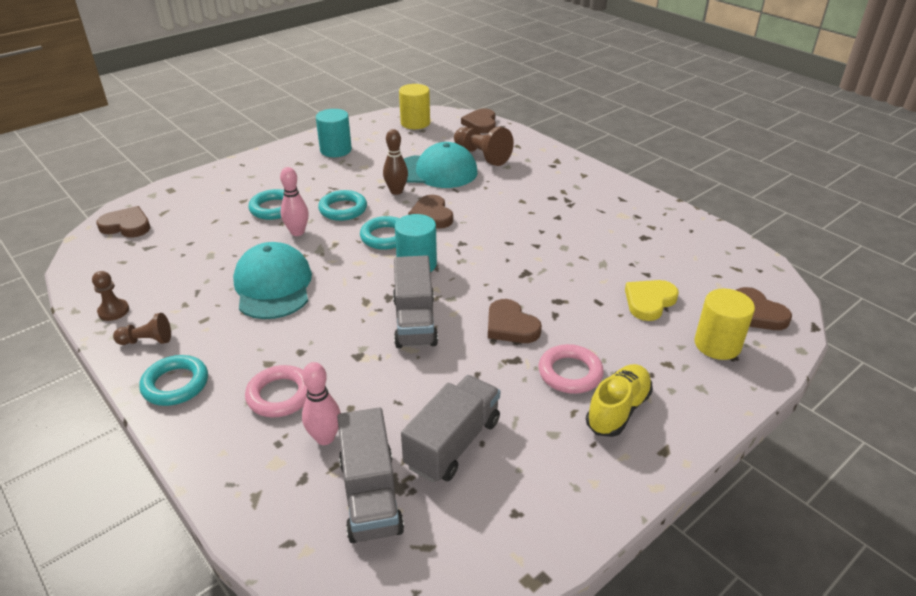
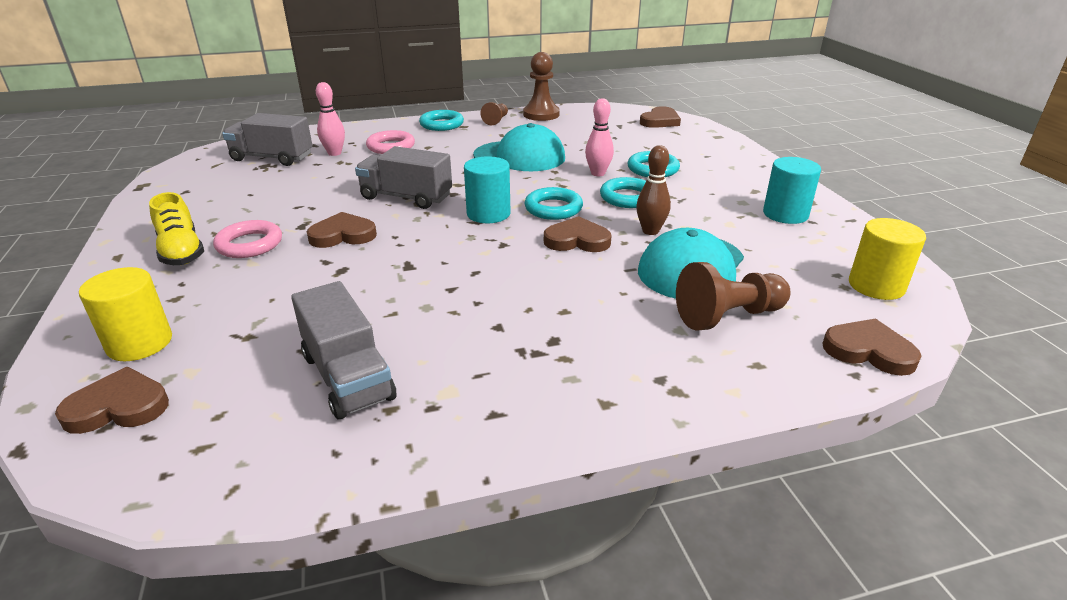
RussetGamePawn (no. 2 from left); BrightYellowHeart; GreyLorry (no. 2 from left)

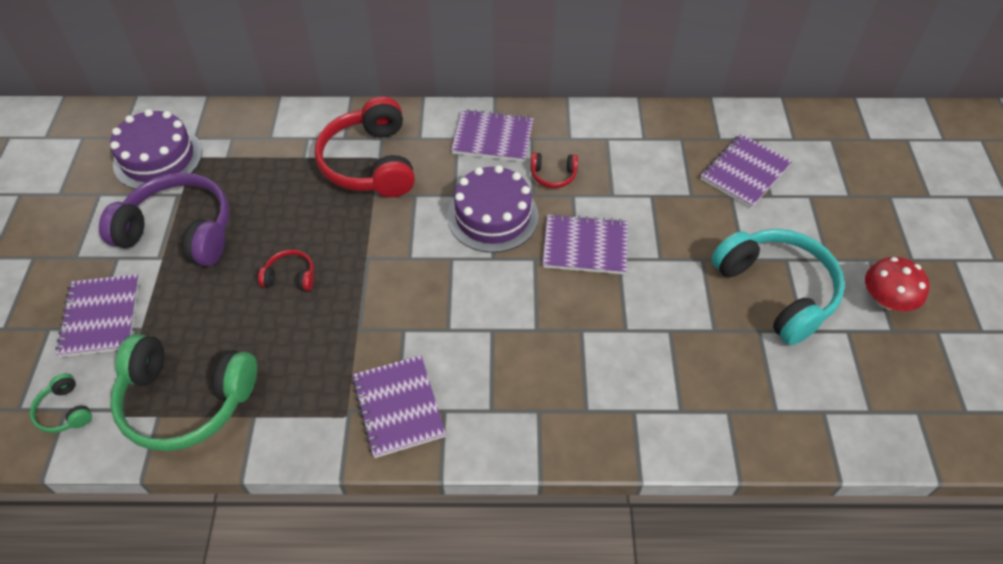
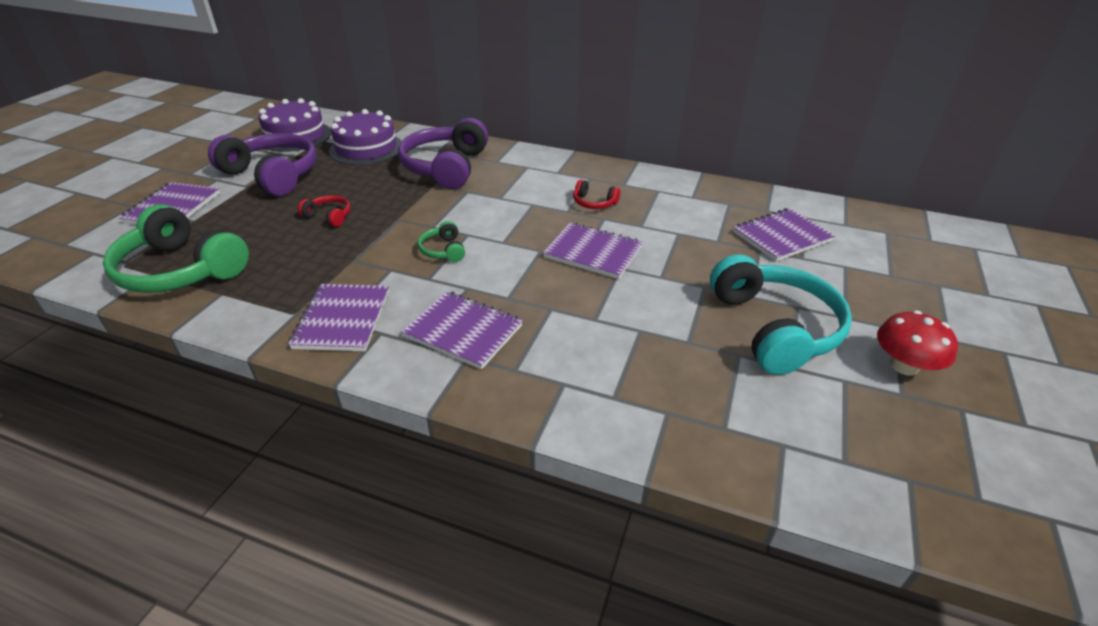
PurpleOverEarHeadphones (no. 2 from left); PurpleExerciseBook (no. 3 from left); PurpleCake (no. 2 from left); EmeraldOverEarHeadphones (no. 2 from left)

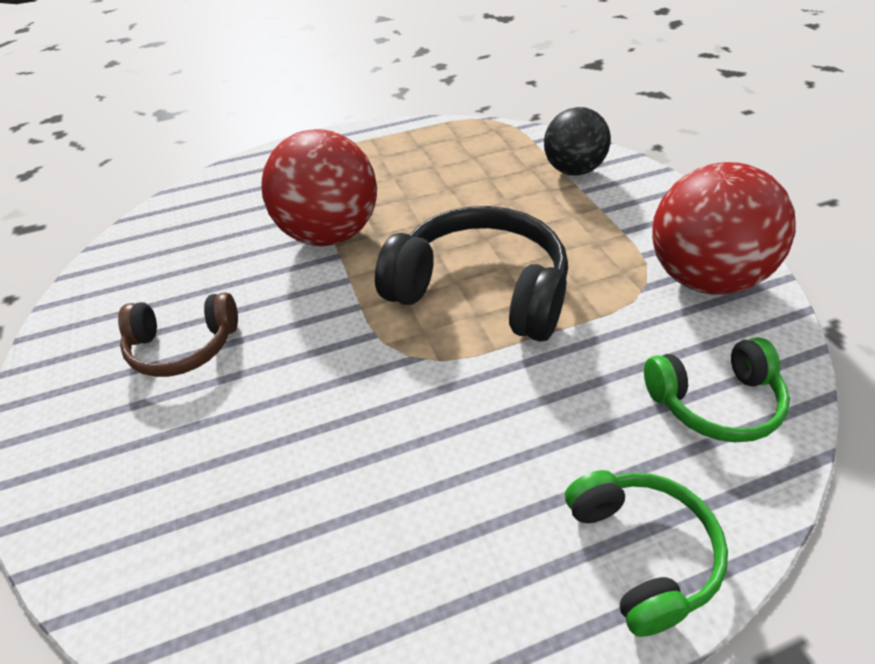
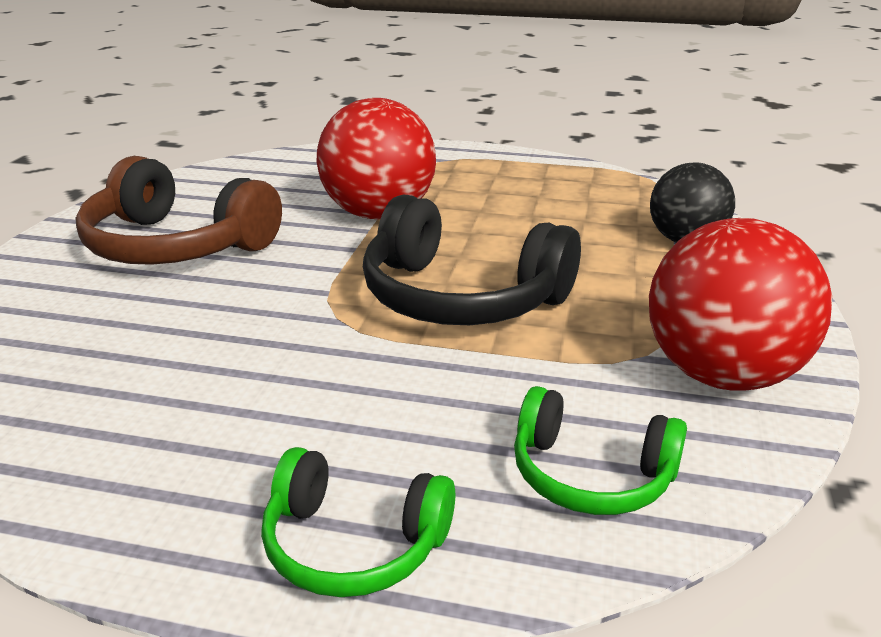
JetBlackOverEarHeadphones; RussetOverEarHeadphones; EmeraldOverEarHeadphones (no. 1 from left)

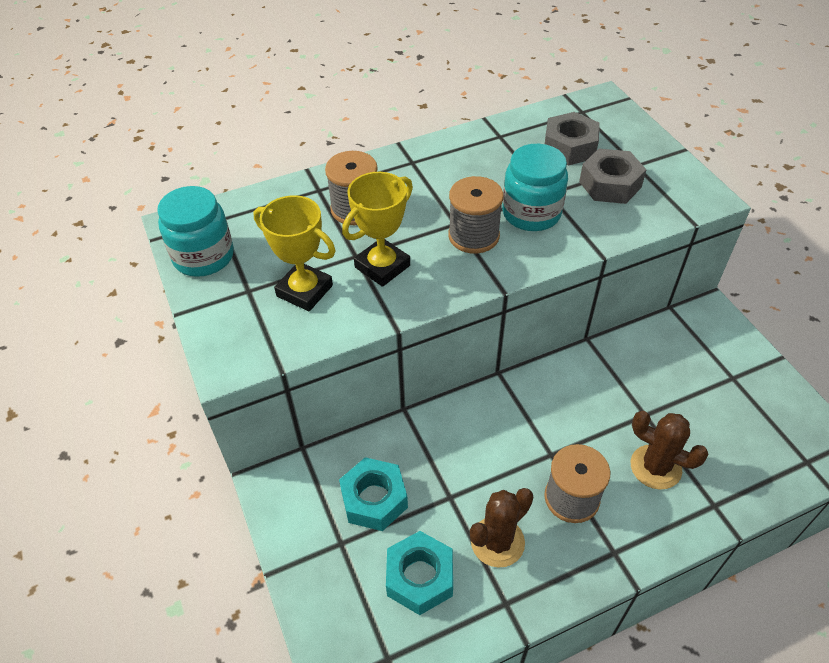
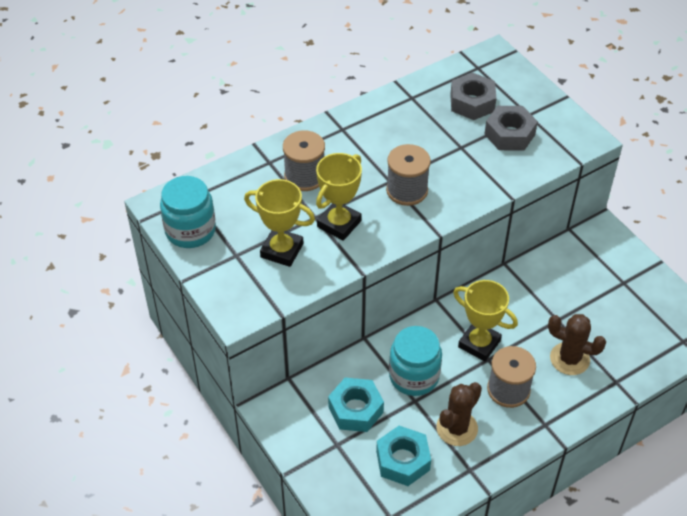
TurquoiseJar (no. 2 from left); BrightYellowAwardCup (no. 3 from left)

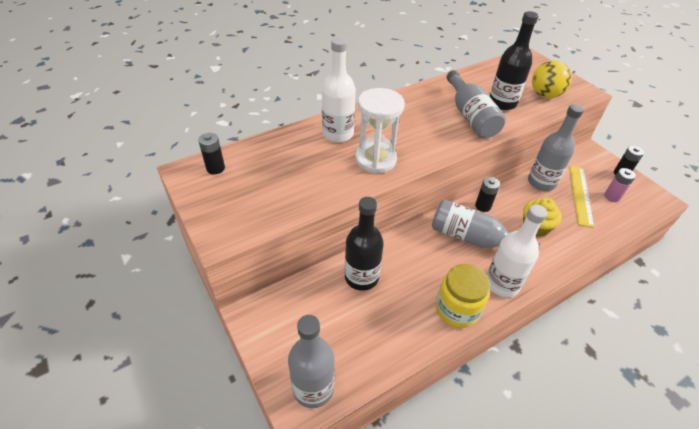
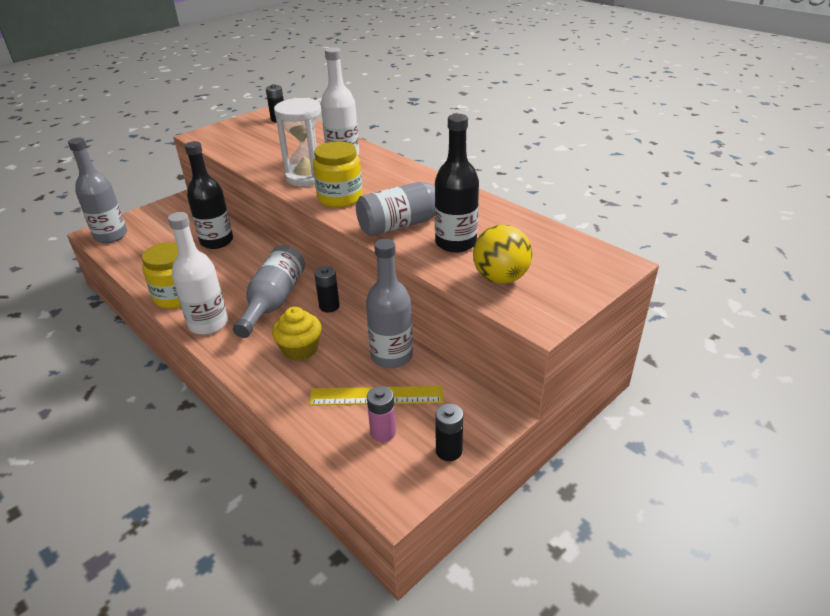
BrightYellowJar (no. 2 from left)

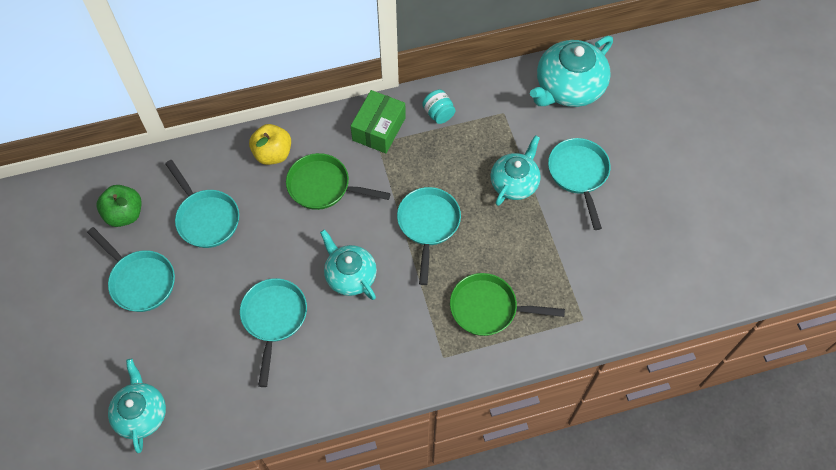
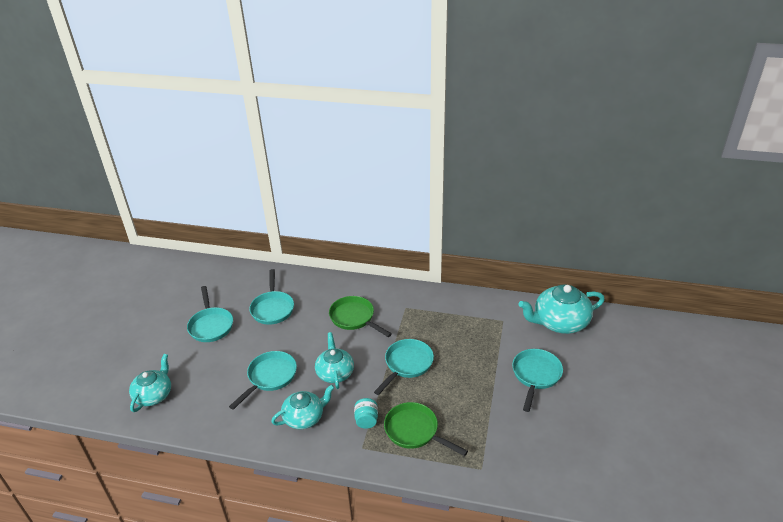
EmeraldBox; TurquoiseJar; BrightYellowAppleFruit; TurquoiseTeapot (no. 2 from left); EmeraldAppleFruit

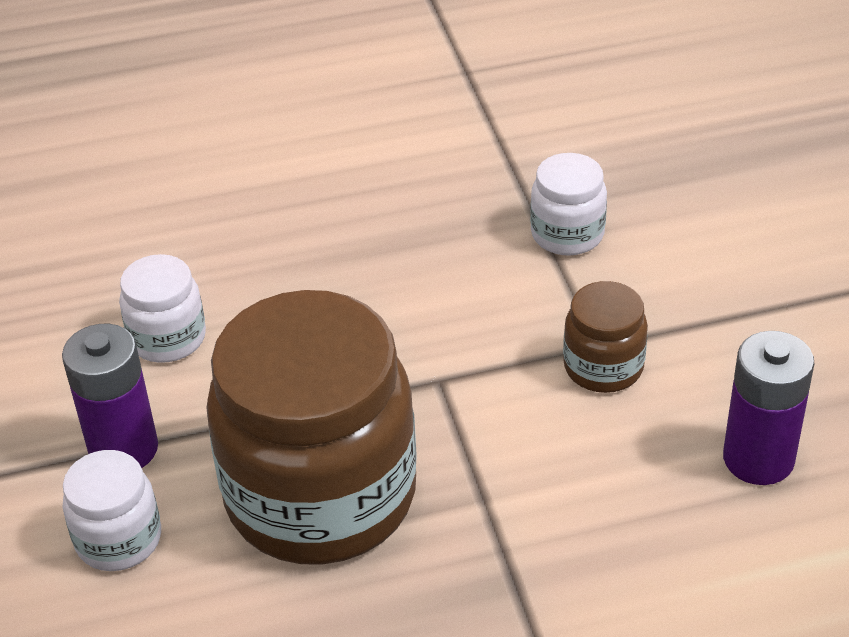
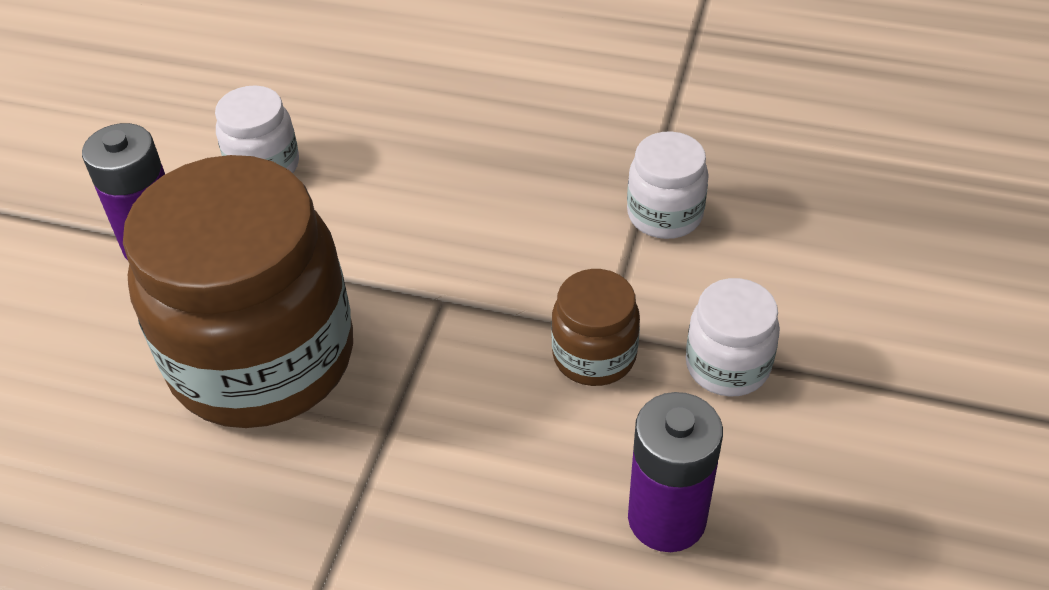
WhiteJar (no. 3 from left)

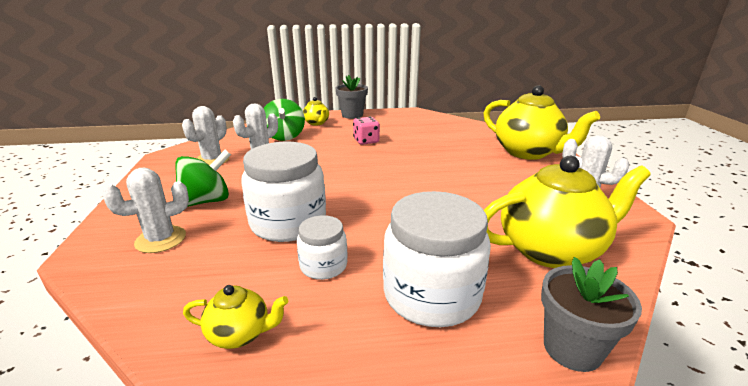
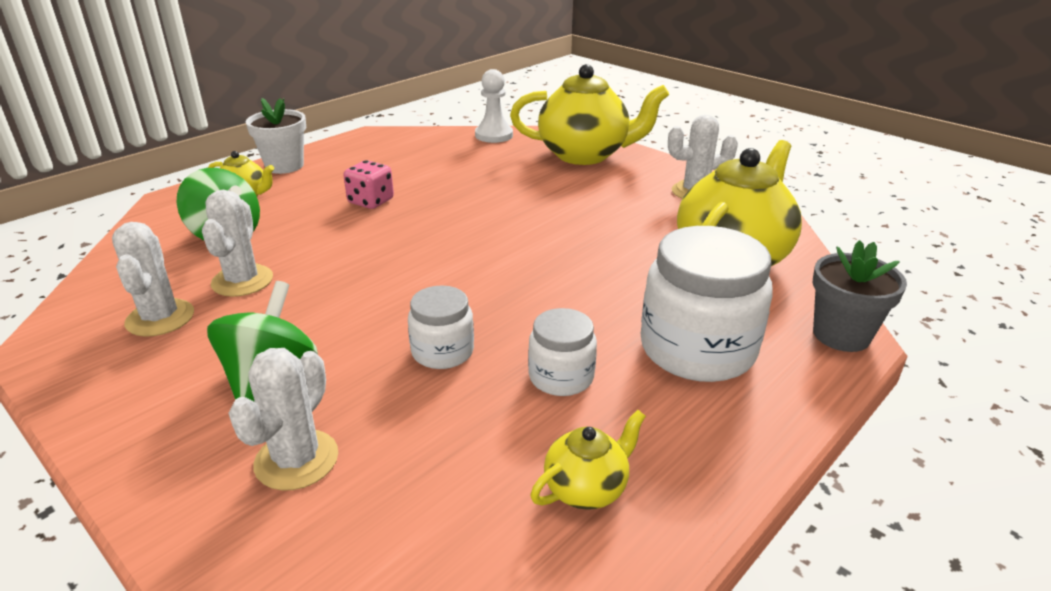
WhitePlantPot; WhiteJar (no. 1 from left); WhiteGamePawn

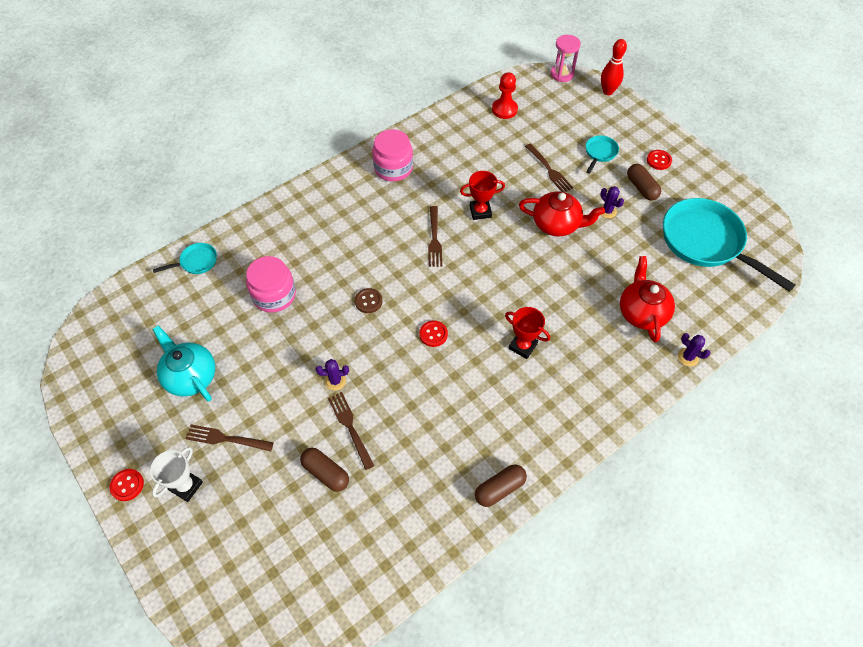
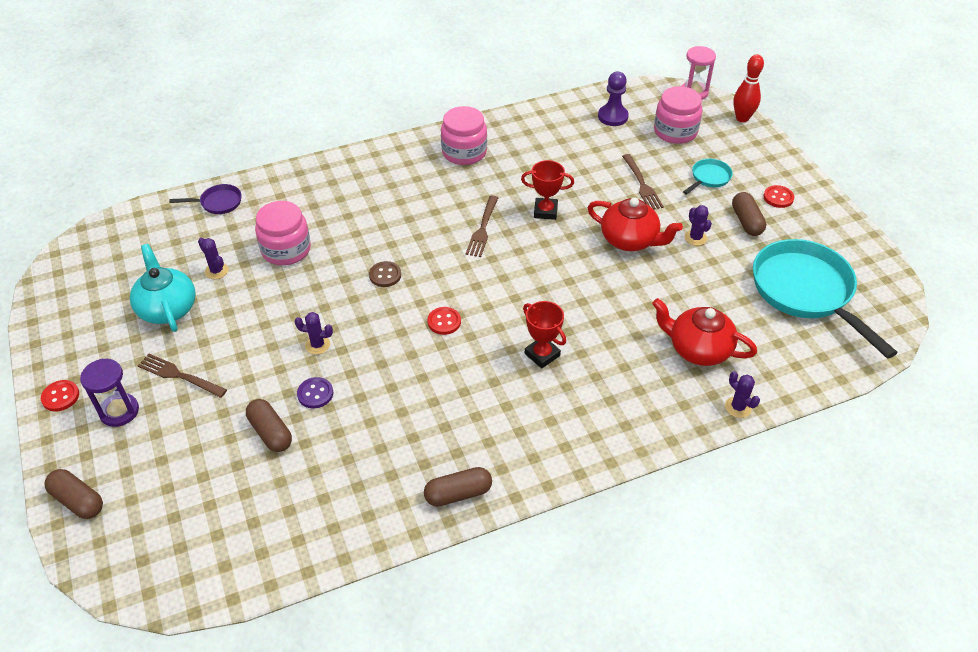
PurpleGamePawn; PurpleFryingPan; RedTeapot (no. 2 from left); PurpleButton; PurpleSandTimer; RosyJar (no. 3 from left); PurplePricklyPlant (no. 1 from left); RussetPillShape (no. 1 from left)

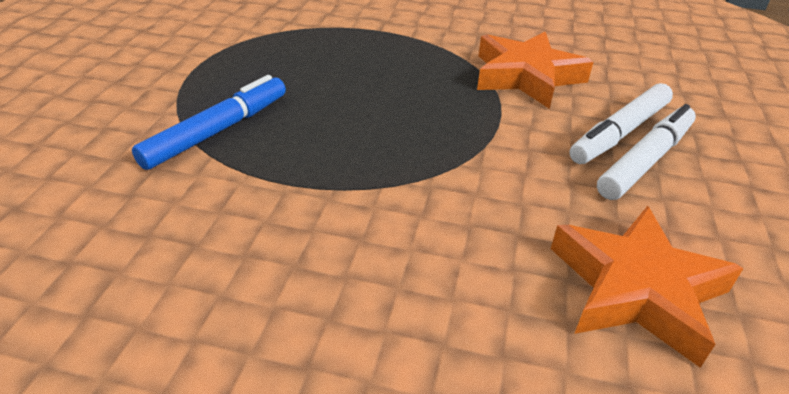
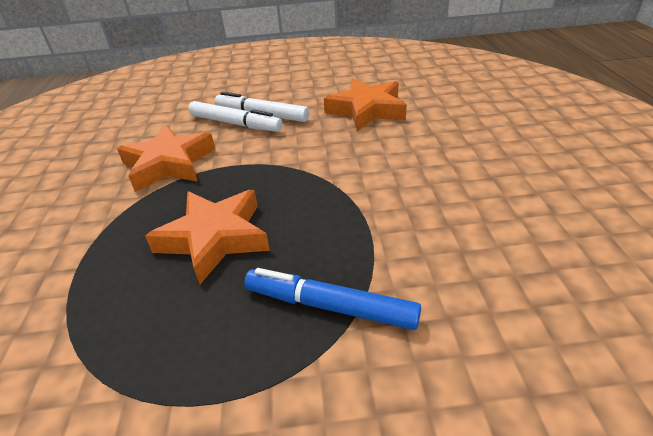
OrangeColouredStar (no. 2 from left)

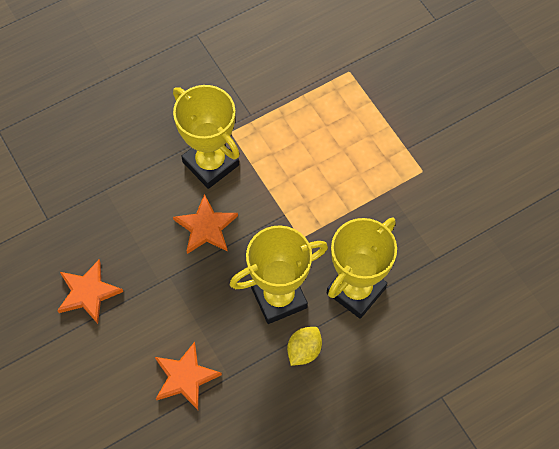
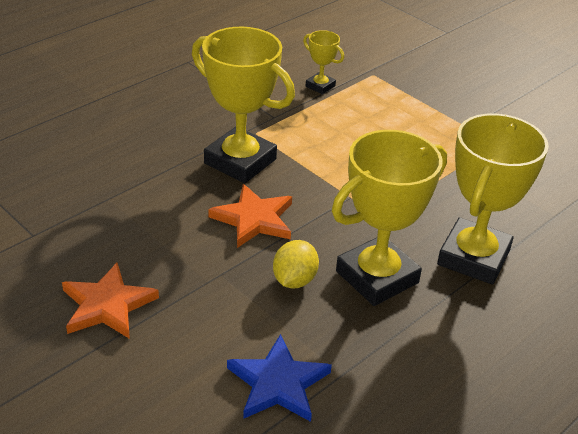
BrightYellowLemon; BlueStar; BrightYellowAwardCup (no. 2 from left)

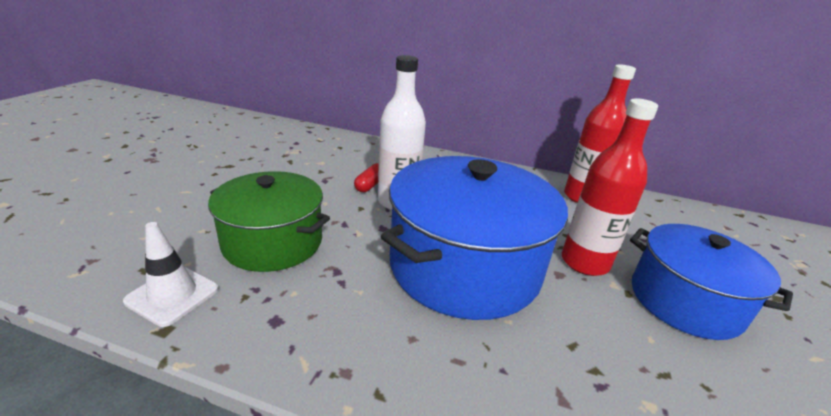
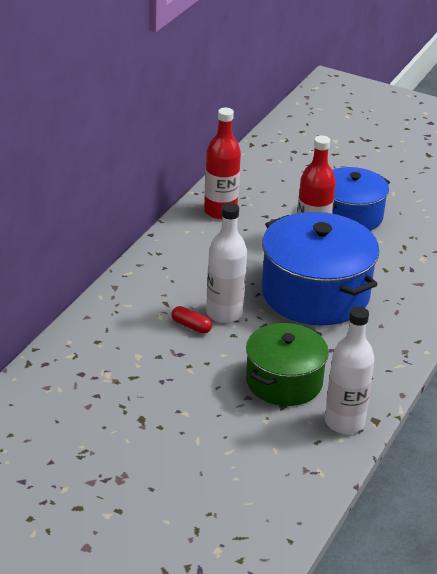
WhiteFlask (no. 2 from left)

